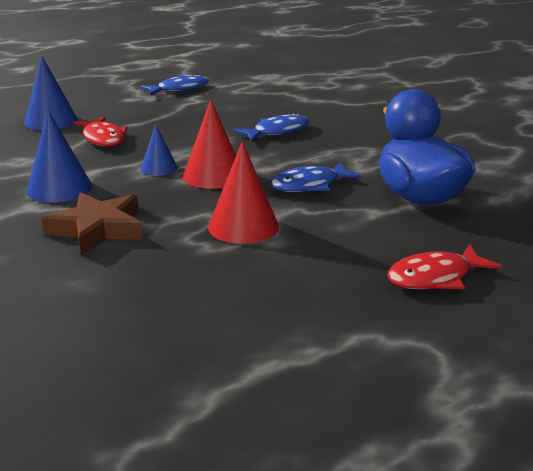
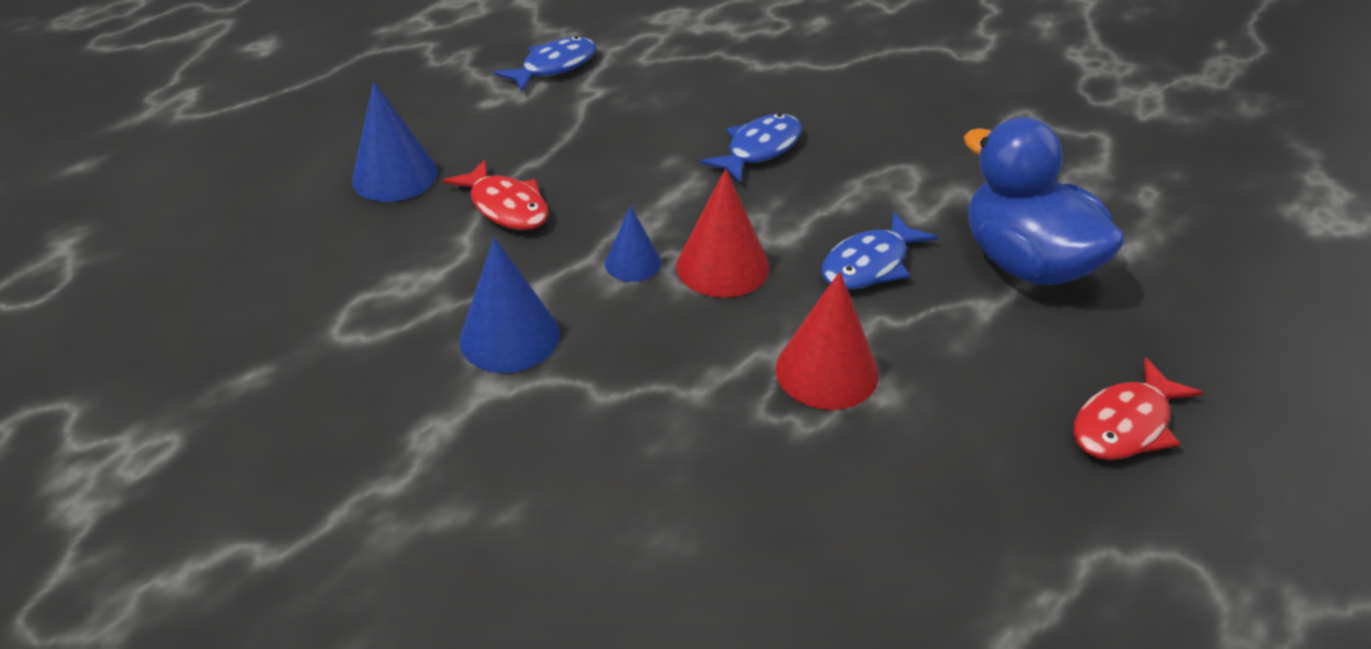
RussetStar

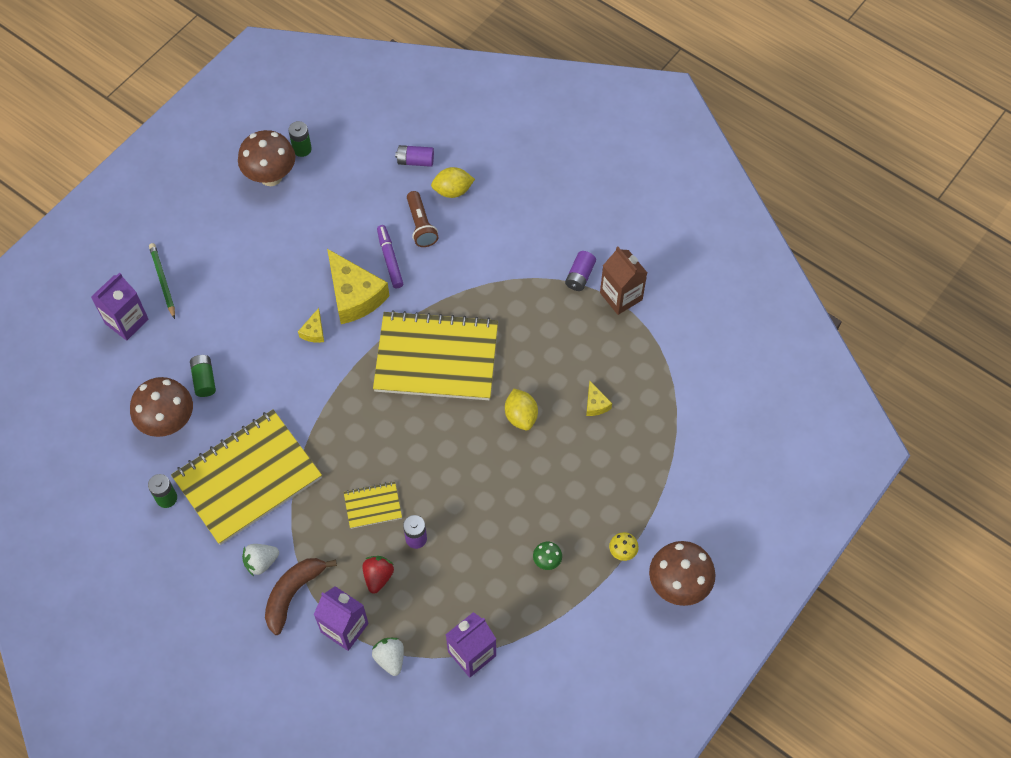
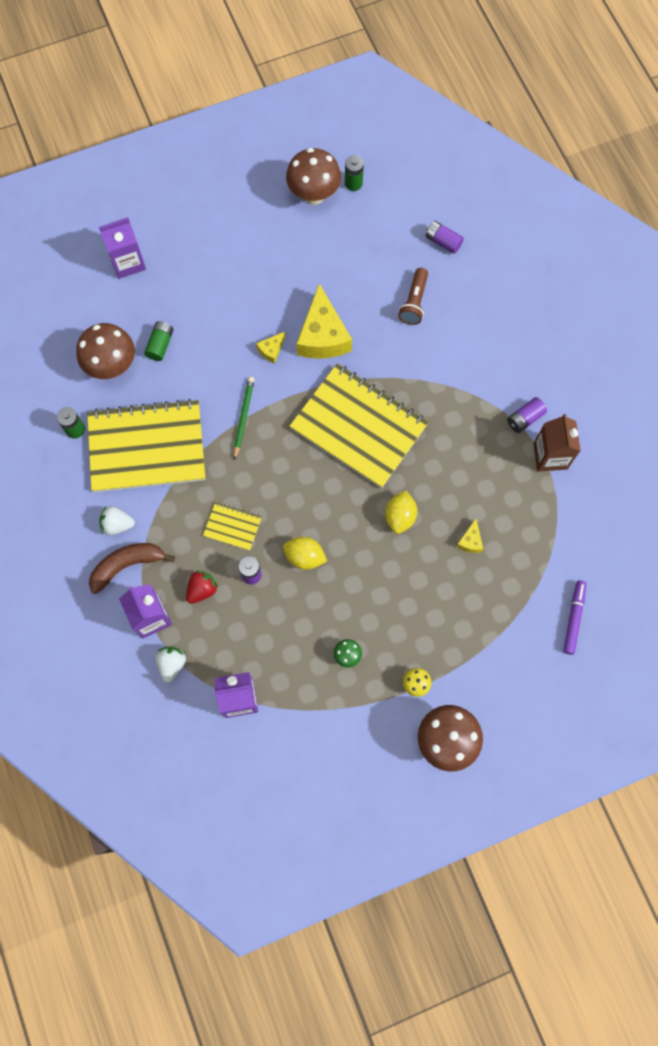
BrightYellowLemon (no. 1 from left); PurpleFeltPen; EmeraldPencil

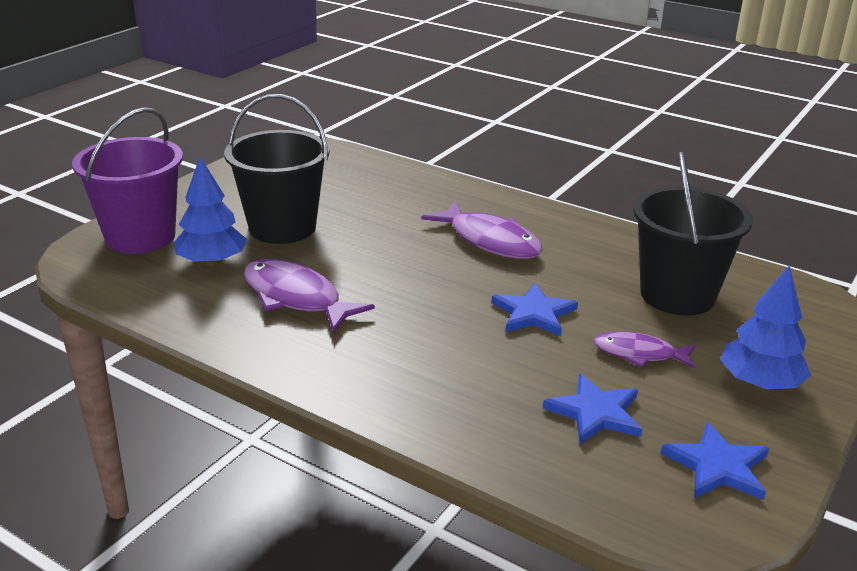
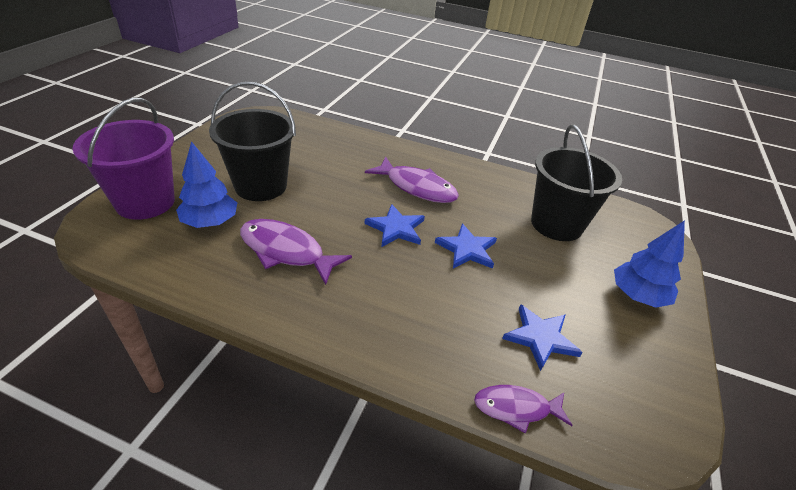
PurpleFishFigure (no. 3 from left); BlueStar (no. 1 from left)

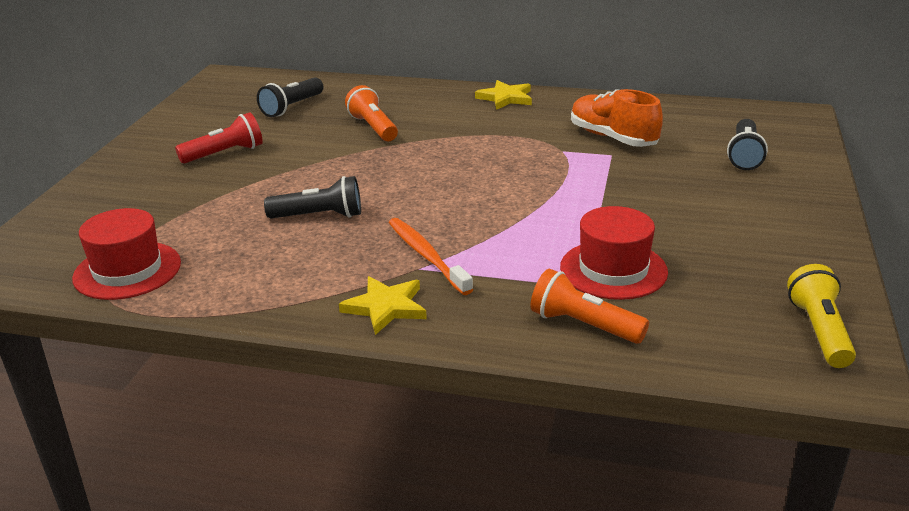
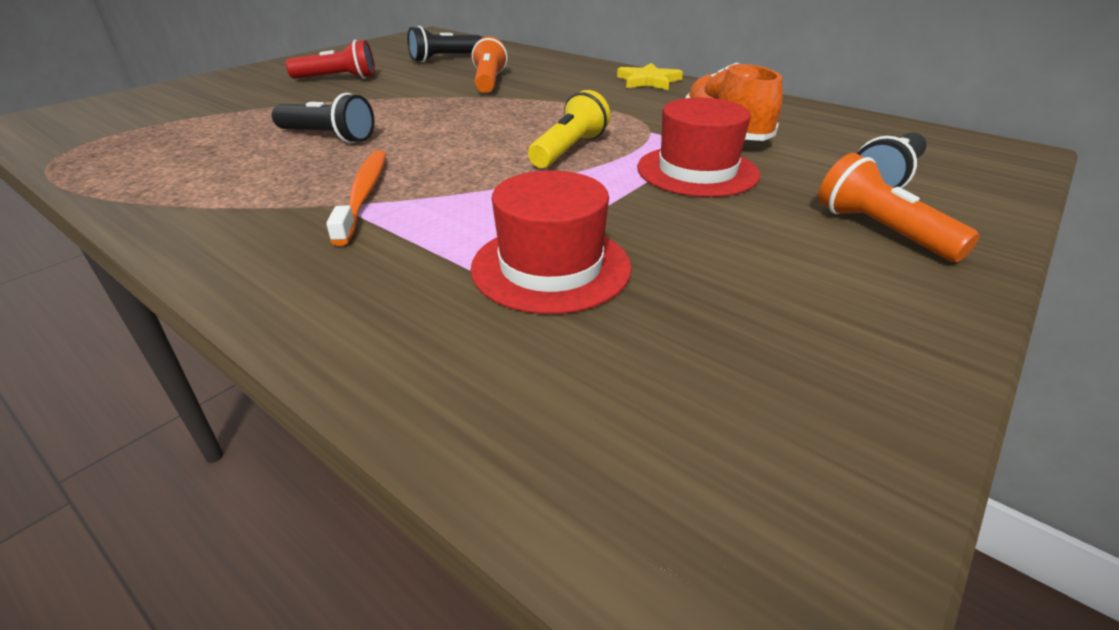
RedHat (no. 2 from left); BrightYellowTorch; OrangeColouredTorch (no. 2 from left); BrightYellowStar (no. 1 from left in the first image)

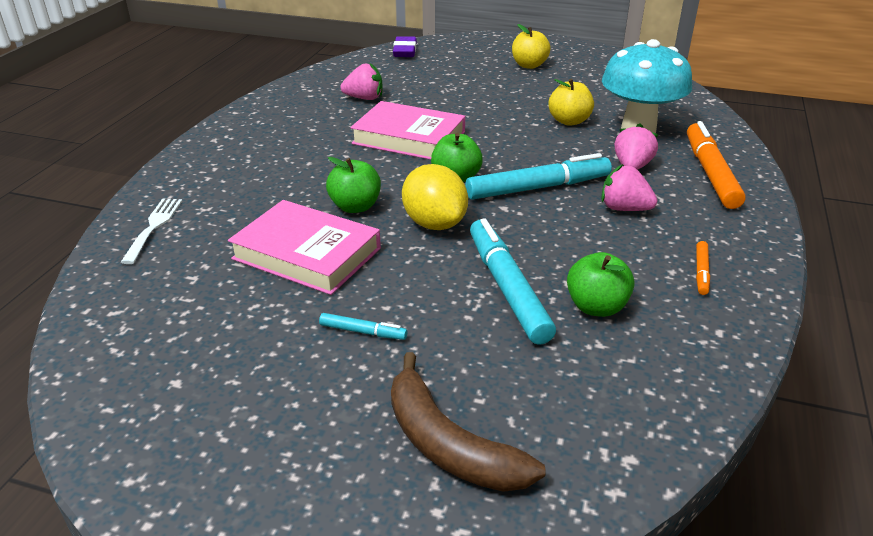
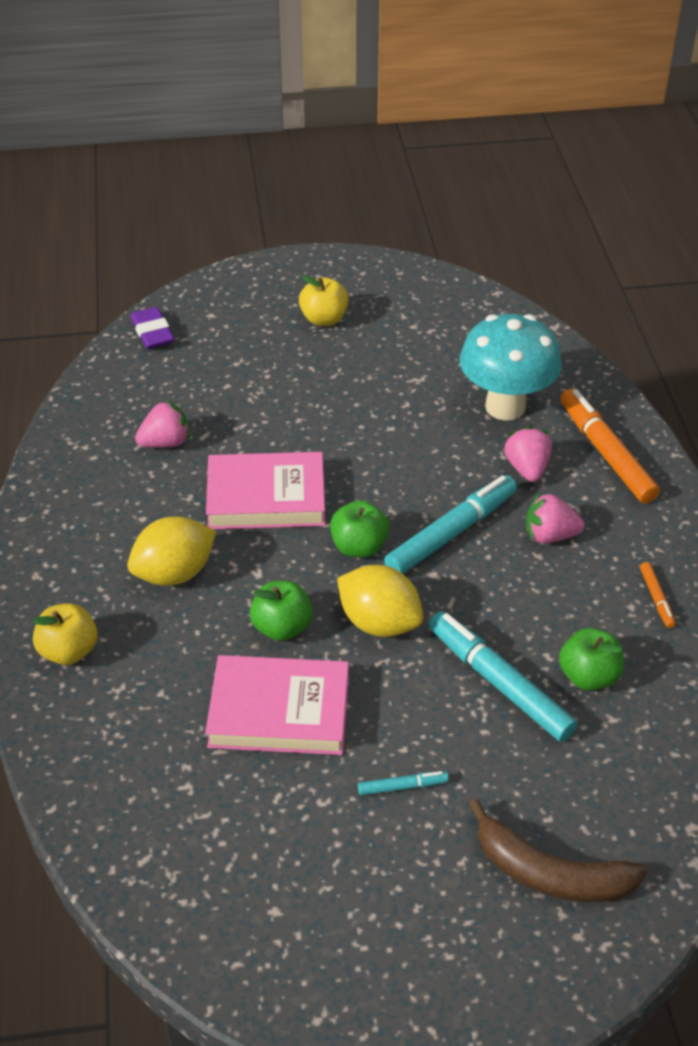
BrightYellowAppleFruit (no. 1 from left); WhiteFork; BrightYellowLemon (no. 1 from left)

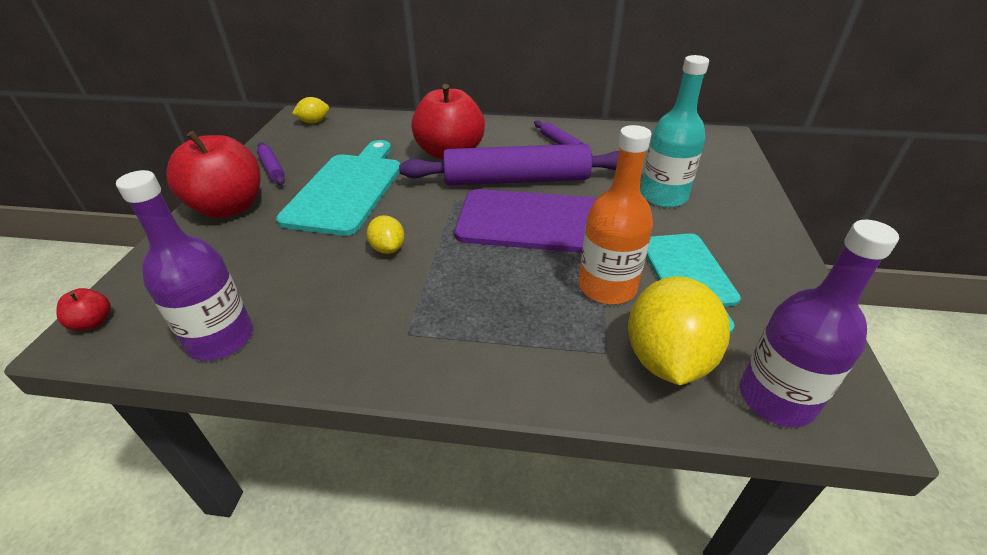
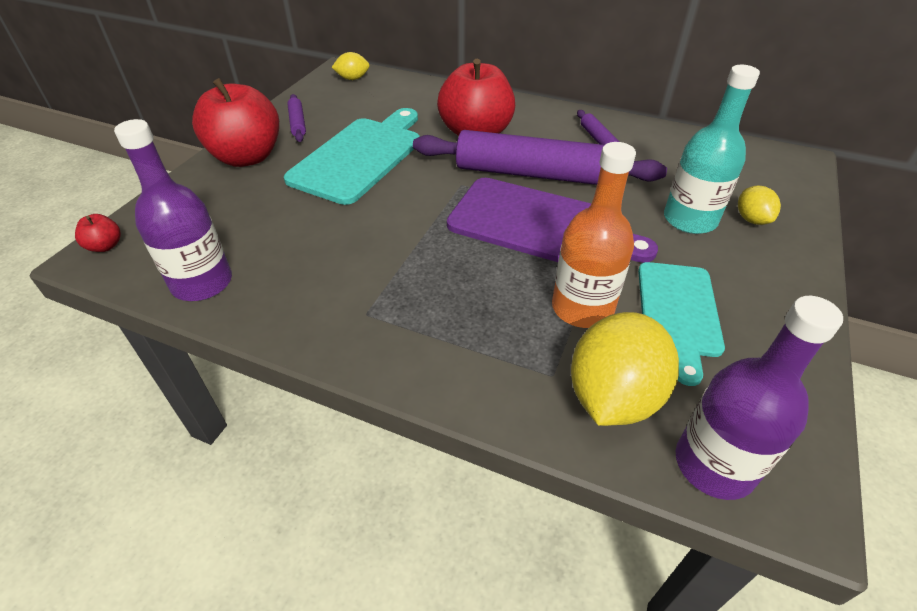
BrightYellowLemon (no. 3 from left)

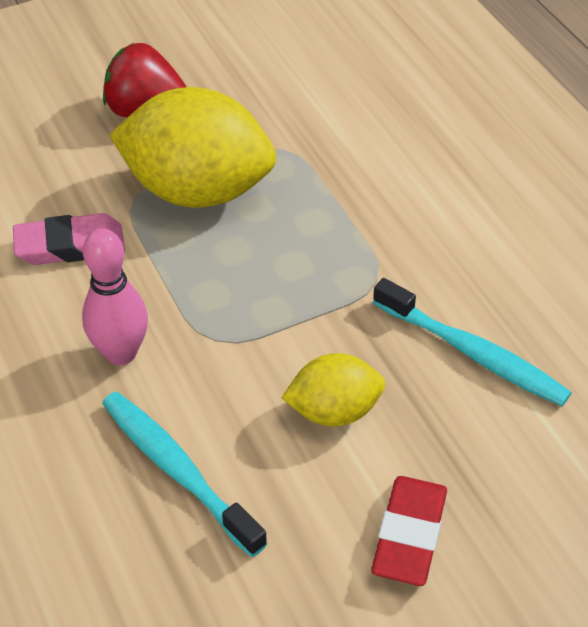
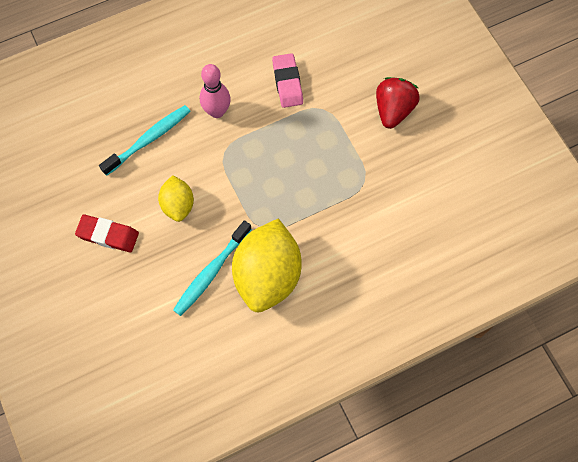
BrightYellowLemon (no. 2 from left)

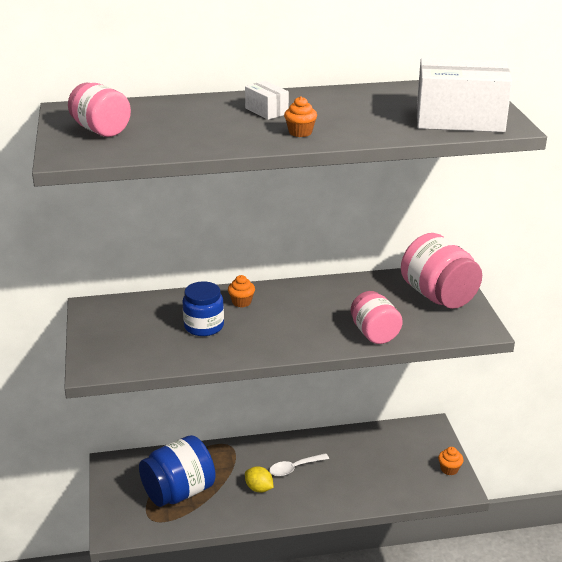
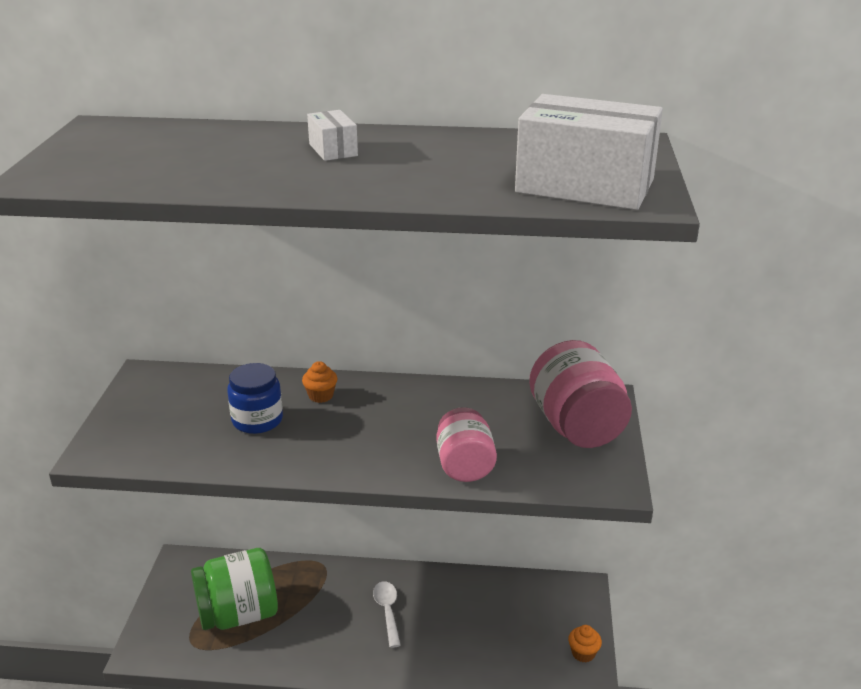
RosyJar (no. 1 from left in the first image); OrangeColouredCupcake (no. 2 from left in the first image); EmeraldJar; WhiteTablespoon; BrightYellowLemon

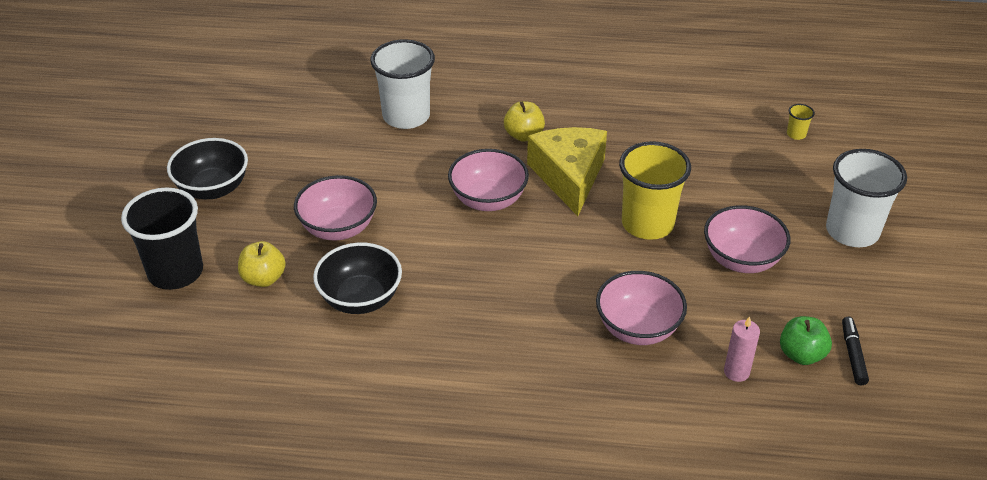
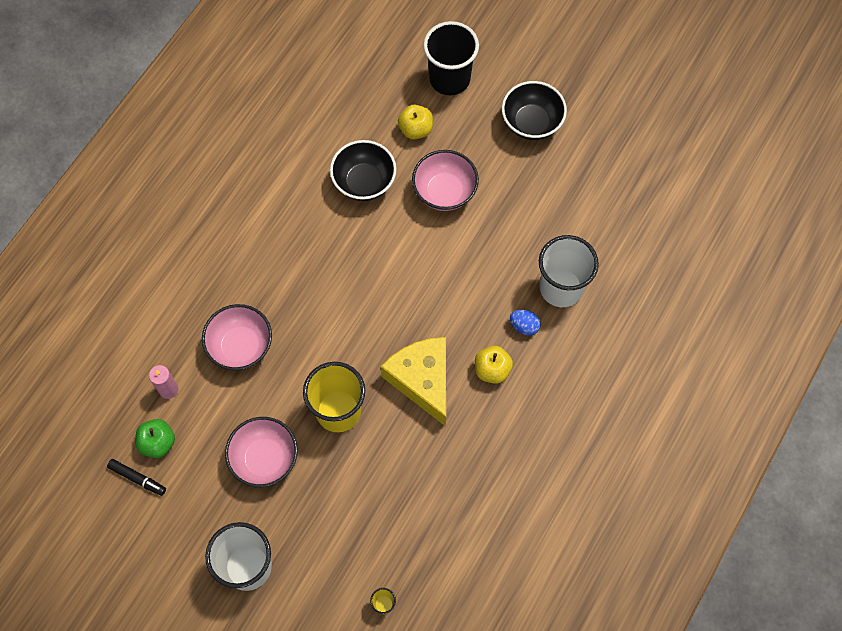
BrightYellowPieceOfCheese; RosyBowl (no. 2 from left in the first image); BlueEggShape

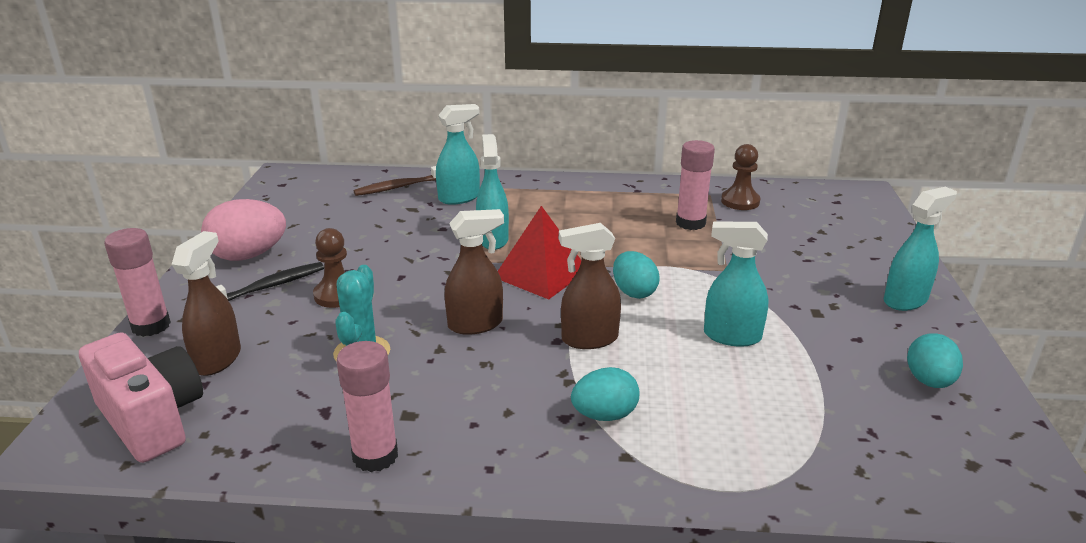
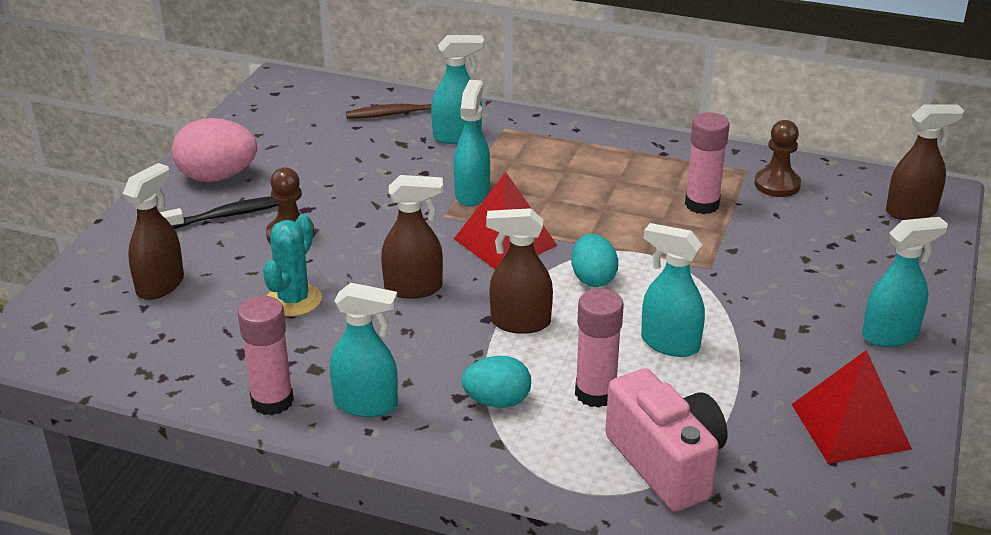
RosyStickOfGlue (no. 2 from left); RosyPhotoCamera; RedSolidPyramid (no. 2 from left); RussetSprayBottle (no. 4 from left); TurquoiseSprayBottle (no. 1 from left)

